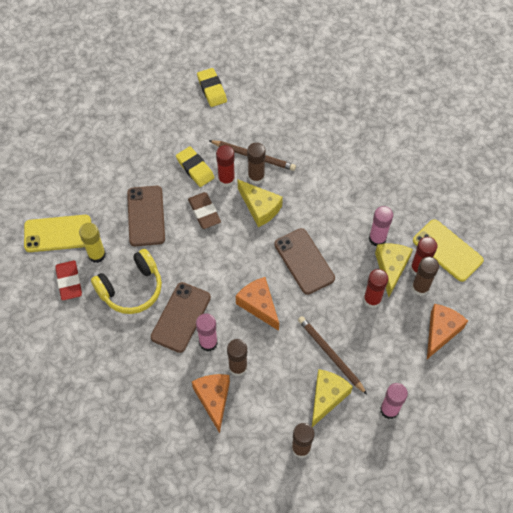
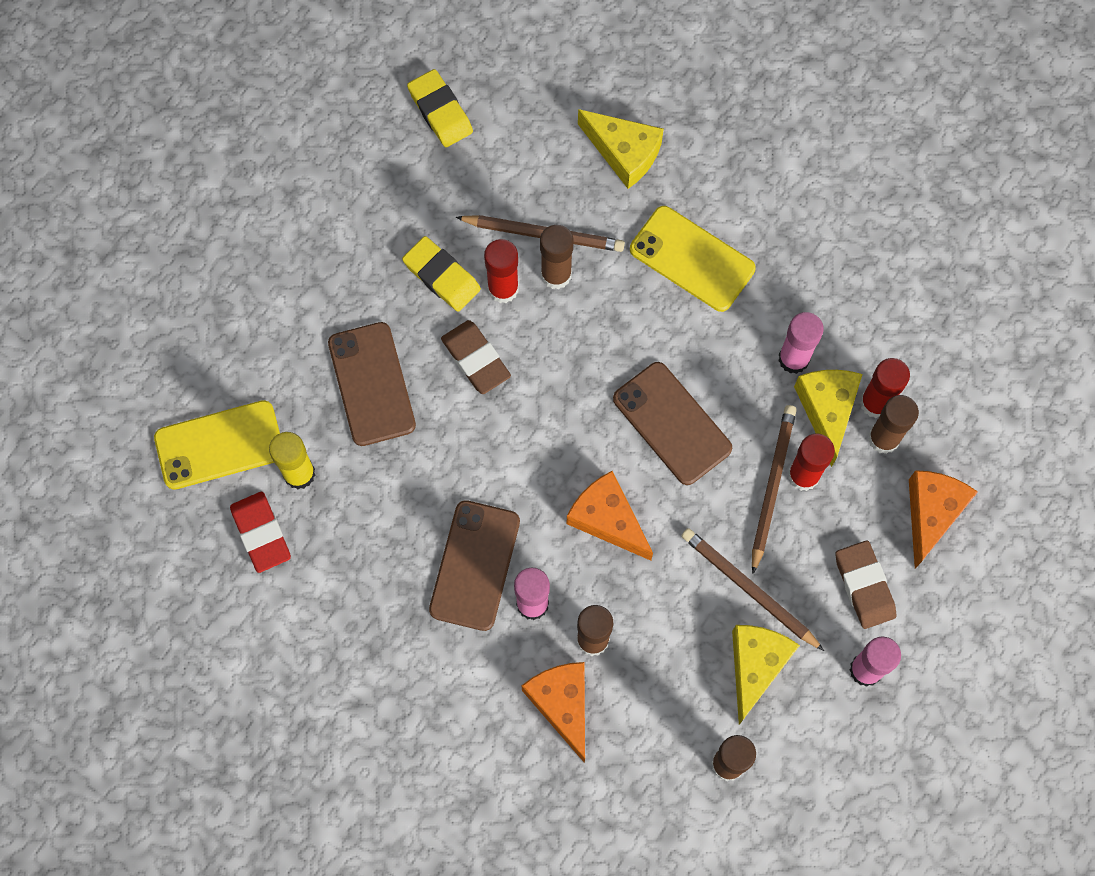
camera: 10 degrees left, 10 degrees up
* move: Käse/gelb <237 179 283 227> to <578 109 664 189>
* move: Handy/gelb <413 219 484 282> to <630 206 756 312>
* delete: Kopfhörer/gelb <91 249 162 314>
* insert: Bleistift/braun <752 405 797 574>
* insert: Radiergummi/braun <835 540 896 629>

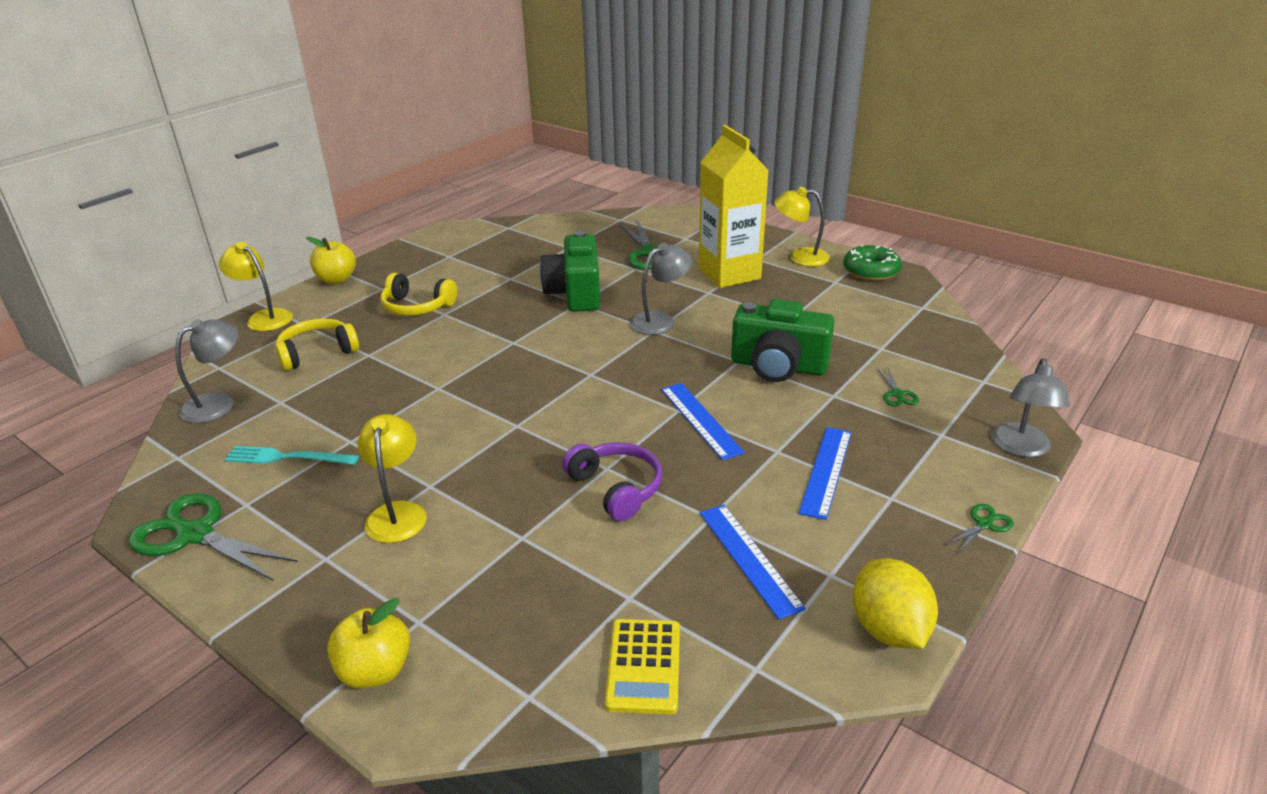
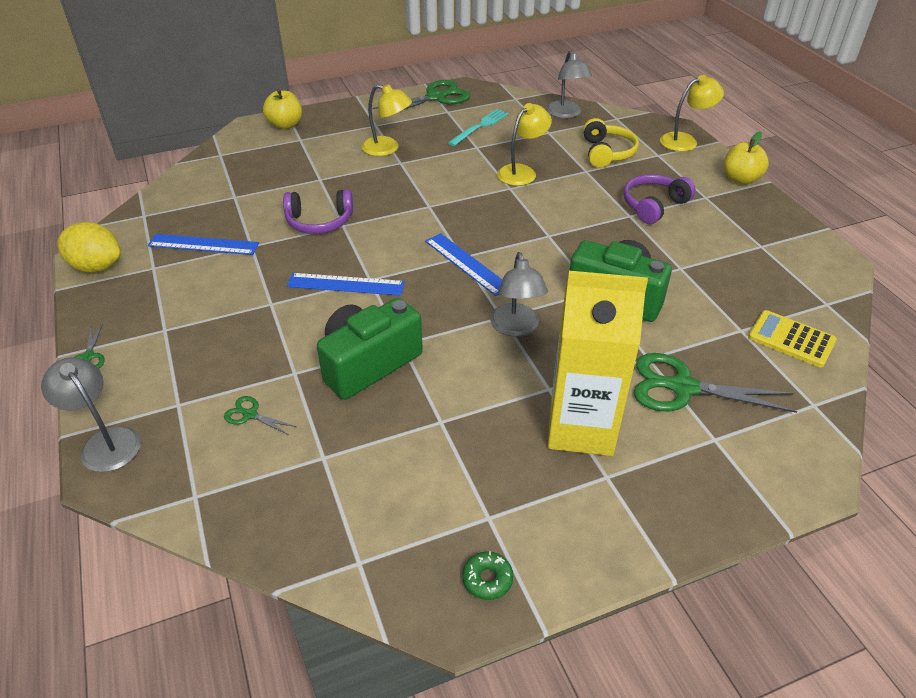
camera: 120 degrees right, 10 degrees up
* move: Lampe/gelb <774 187 830 267> to <497 103 552 186>
* resize: Donut/grün <843 244 902 281> = <462 551 513 600> x0.56
* recolor: Kopfhörer/gelb <380 273 457 316> to Kopfhörer/lila <624 174 696 224>
* move: Lineal/blau <799 427 852 520> to <425 233 502 296>
* move: Taschenrechner/gelb <605 619 680 714> to <748 310 837 367>

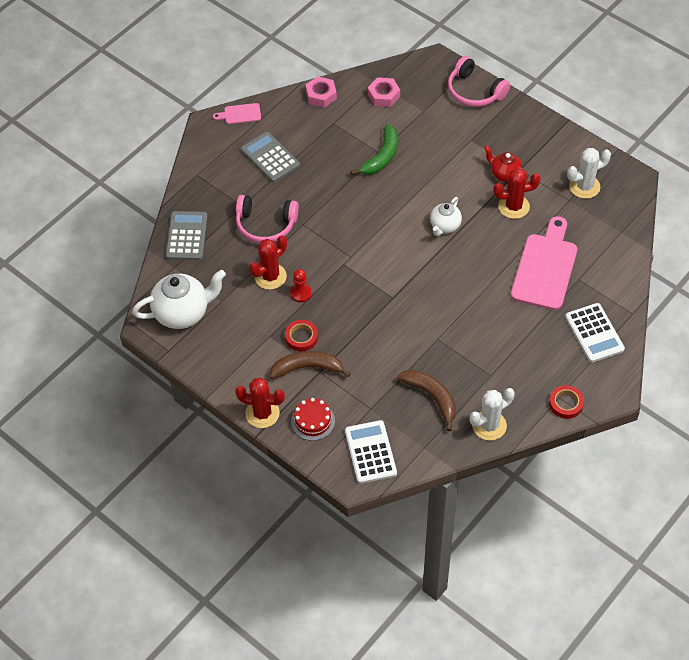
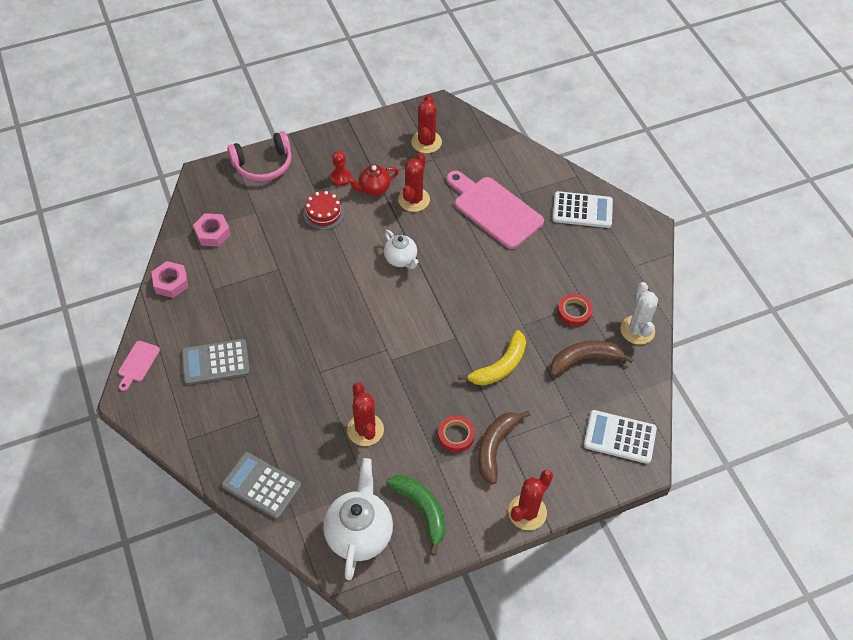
camera: 65 degrees left, 0 degrees up
* move: Banane/grün <351 124 398 175> to <386 475 446 556>
* recolor: Kaktus/weiß <567 148 611 199> to Kaktus/rot <411 95 442 153>
* delete: Kopfhörer/rosa <236 195 299 243>
* move: Bauer/rot <290 269 312 302> to <330 151 351 186>
* move: Klebeband/rot <549 385 584 419> to <558 294 593 326>
* move: Kuchen/rot <291 398 335 441> to <303 191 345 230>
* insert: Banane/gelb <458 330 526 386>

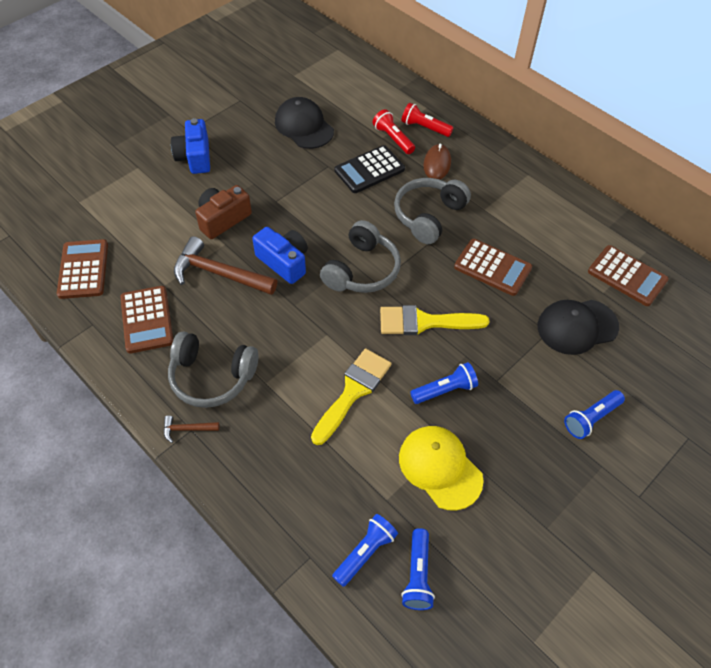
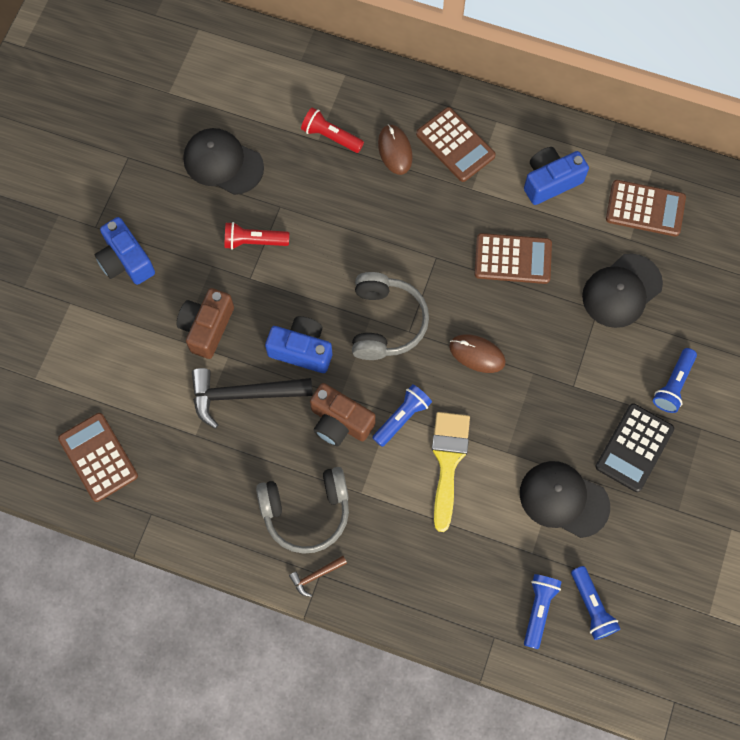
camera: 25 degrees left, 15 degrees up
* move: Taschenlampe/rot <401 103 454 137> to <225 222 289 250>
* move: Taschenrechner/schwarz <335 145 405 193> to <596 403 674 492>
* delete: Kopfhörer/grau <394 178 471 244>
* recolor: Hammer/braun <174 236 277 295> to Hammer/schwarz <192 368 313 429>
* move: Taschenrechner/braun <120 286 173 354> to <416 107 496 182>
* replace: Pinsel/gelb <380 305 489 335> to Computermaus/braun <449 334 506 373>
* move: Taschenlampe/blau <410 362 478 404> to <372 384 432 447>
* recolor: Kappe/gelb <399 426 484 511> to Kappe/schwarz <520 461 610 538>
* insert: Kamera/blau <524 147 589 205>
* insert: Kamera/braun <310 383 376 447>

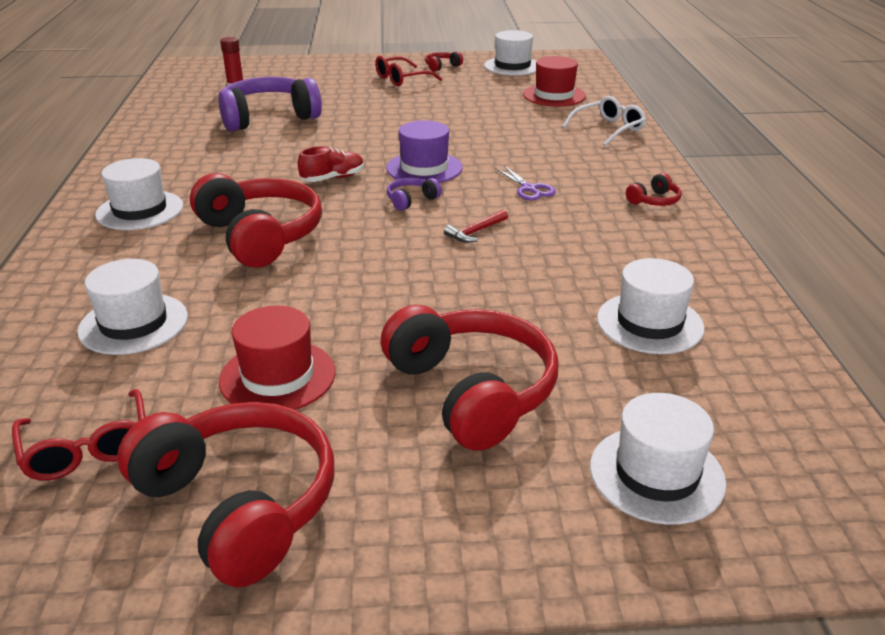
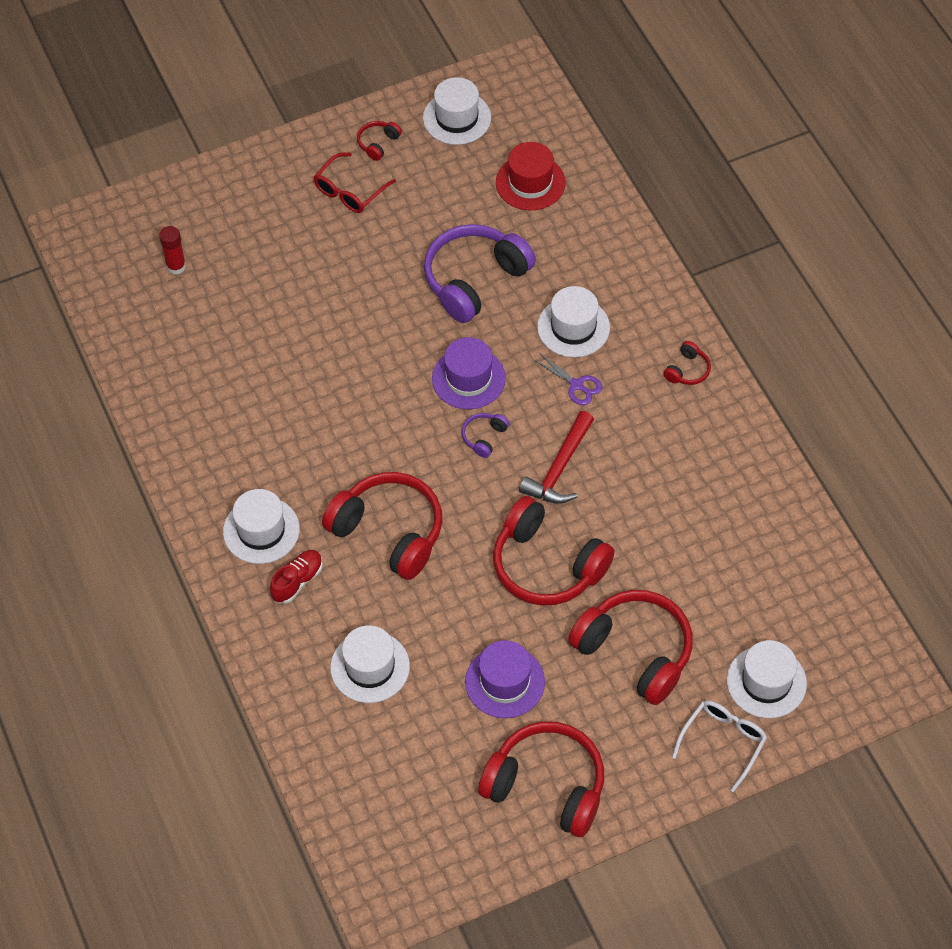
camera: 20 degrees left, 25 degrees up
* move: Kopfhörer/lila <218 77 322 131> to <424 224 536 323>
* move: Brille/weiß <562 96 646 146> to <672 700 767 792>
* move: Schuh/rot <298 146 364 182> to <270 550 323 604>
* resize: Hammer/rot <444 210 508 243> = <519 411 594 504> x1.79
* move: Hut/weiß <597 258 705 354> to <537 286 610 358>
* recolor: Hut/rot <219 306 336 410> to Hut/lila <465 640 545 718>
* delete: Brille/rot <12 389 145 480>
* insert: Kopfhörer/rot <493 496 615 606>

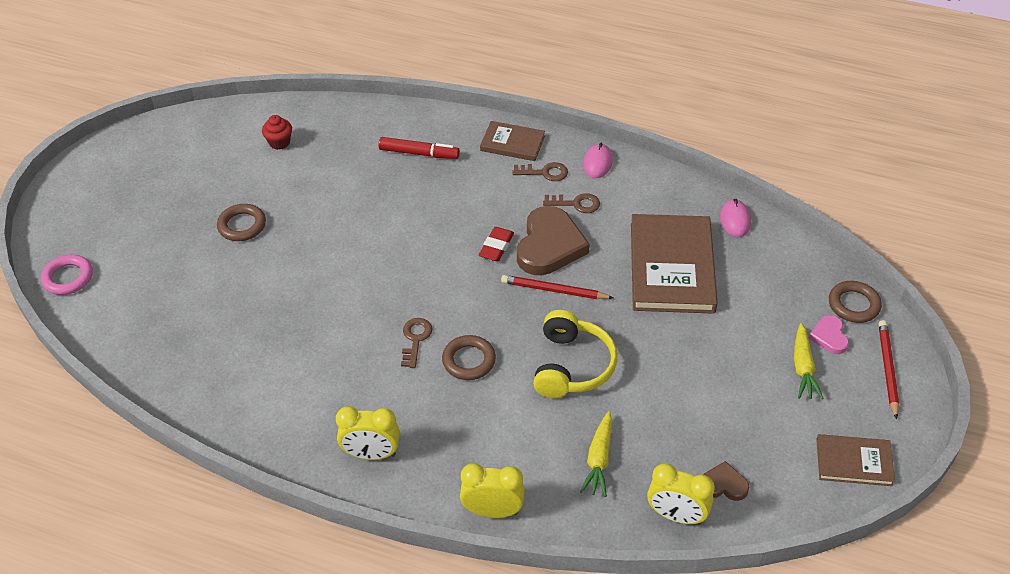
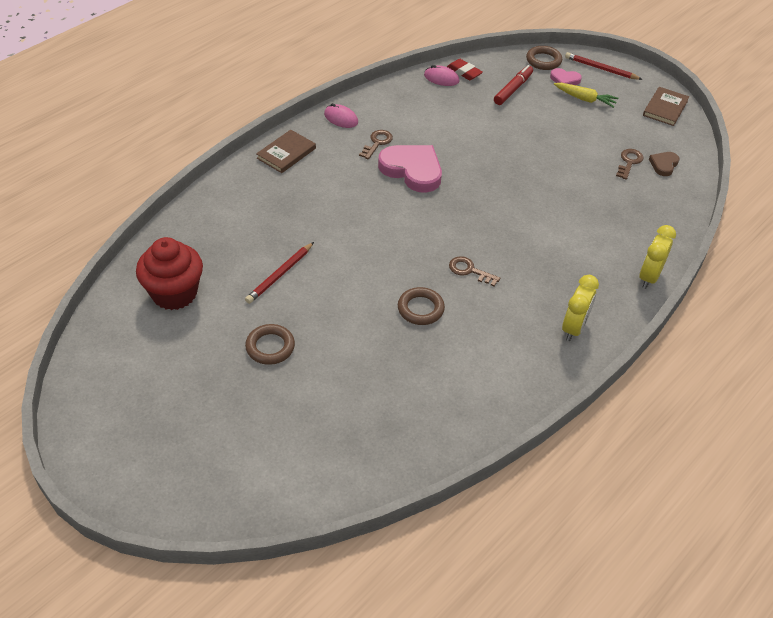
camera: 70 degrees left, 0 degrees up
* resize: Muffin/rot <262 115 292 150> = <136 237 203 310> x2.07
* move: Filzstift/rot <378 137 460 159> to <494 65 533 105>
* move: Schlüssel/braun <513 162 568 181> to <616 149 644 180>
* recolor: Herz/braun <517 206 590 275> to Herz/rosa <378 145 442 193>
* delete: Buch/braun <631 214 718 314>
* move: Radiergummi/rot <479 227 514 262> to <447 59 483 80>
* delete: Ring/rosa <41 255 93 295>
* move: Bleistift/rot <501 275 614 299> to <245 242 314 304>
* delete: Kopfhörer/gelb <533 310 617 398>
* move: Ring/braun <442 335 496 380> to <398 287 445 325>
* delete: Karotte/gelb <580 411 612 497>
* delete: Wecker/gelb <647 463 715 524>

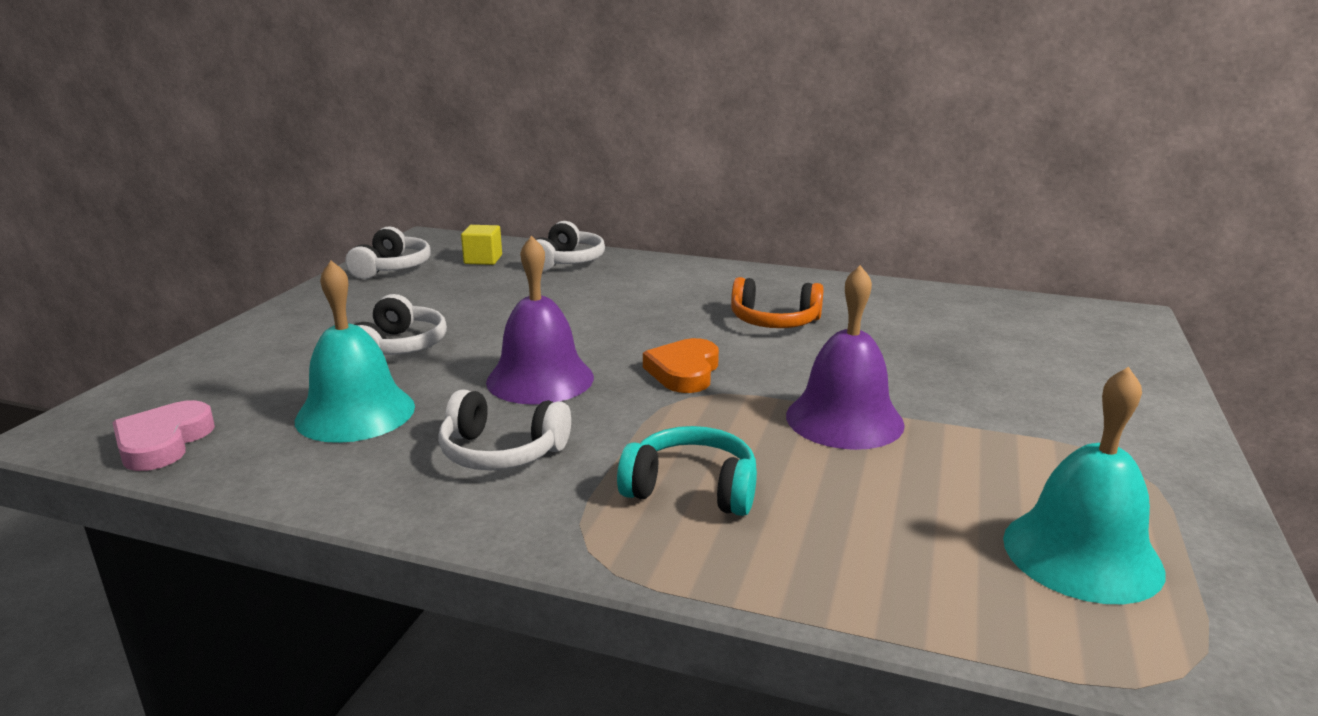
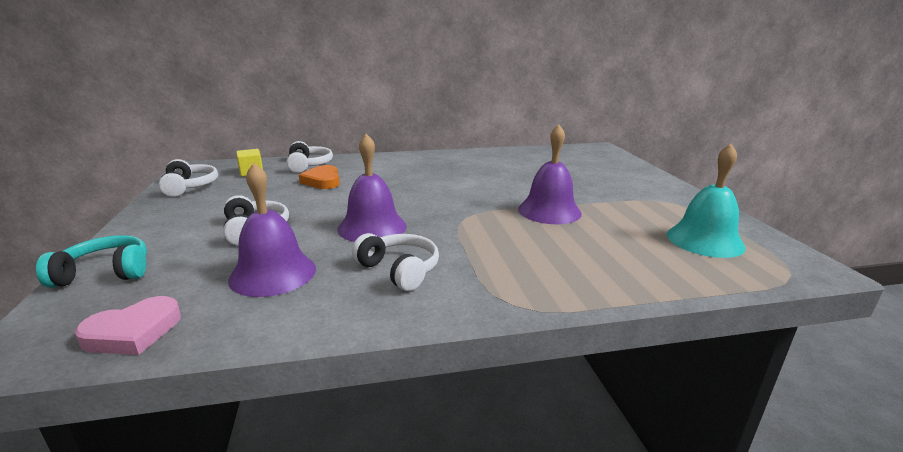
camera: 30 degrees left, 0 degrees up
* recolor: Glocke/türkis <295 260 415 443> to Glocke/lila <228 163 316 297>
* delete: Kopfhörer/orange <731 277 824 328>
* move: Herz/orange <643 338 719 393> to <299 165 340 189>
* rotate: Kopfhörer/weiß <438 389 571 470> = <352 233 439 291> 120 degrees counterclockwise
* rotate: Herz/rosa <112 400 215 471> = <75 296 181 355> 105 degrees counterclockwise
* move: Kopfhörer/türkis <617 426 757 516> to <36 235 147 288>

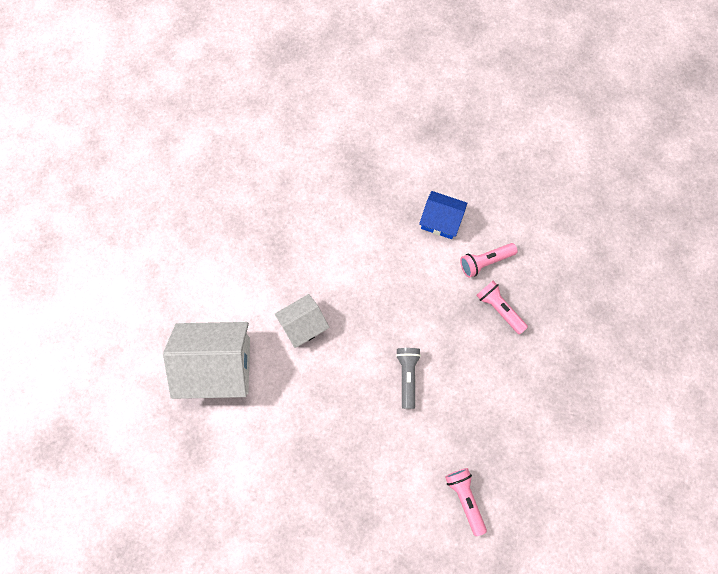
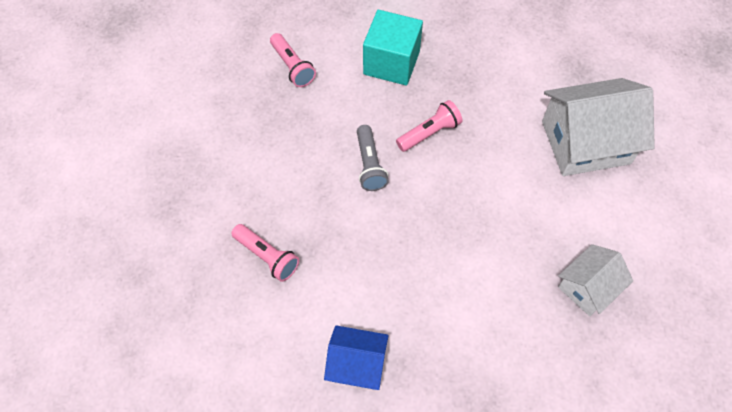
camera: 170 degrees right, 10 degrees down
* move: Taschenlampe/rosa <460 243 518 278> to <396 100 462 152>
* move: Haus/weiß <275 294 329 348> to <558 244 633 316>
* insert: Kubus/türkis <363 10 423 86>

